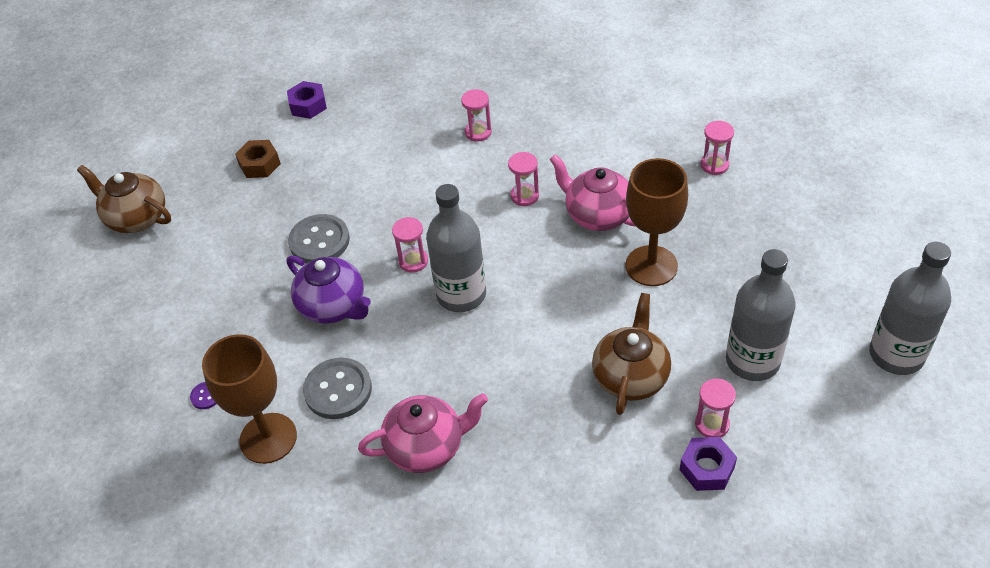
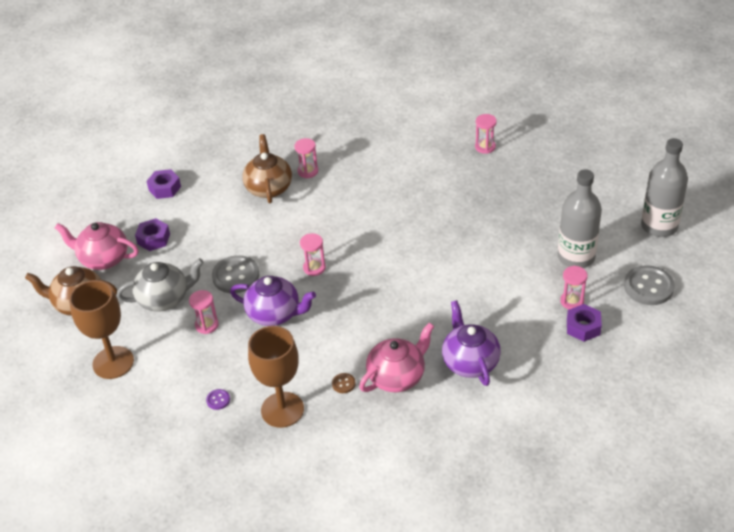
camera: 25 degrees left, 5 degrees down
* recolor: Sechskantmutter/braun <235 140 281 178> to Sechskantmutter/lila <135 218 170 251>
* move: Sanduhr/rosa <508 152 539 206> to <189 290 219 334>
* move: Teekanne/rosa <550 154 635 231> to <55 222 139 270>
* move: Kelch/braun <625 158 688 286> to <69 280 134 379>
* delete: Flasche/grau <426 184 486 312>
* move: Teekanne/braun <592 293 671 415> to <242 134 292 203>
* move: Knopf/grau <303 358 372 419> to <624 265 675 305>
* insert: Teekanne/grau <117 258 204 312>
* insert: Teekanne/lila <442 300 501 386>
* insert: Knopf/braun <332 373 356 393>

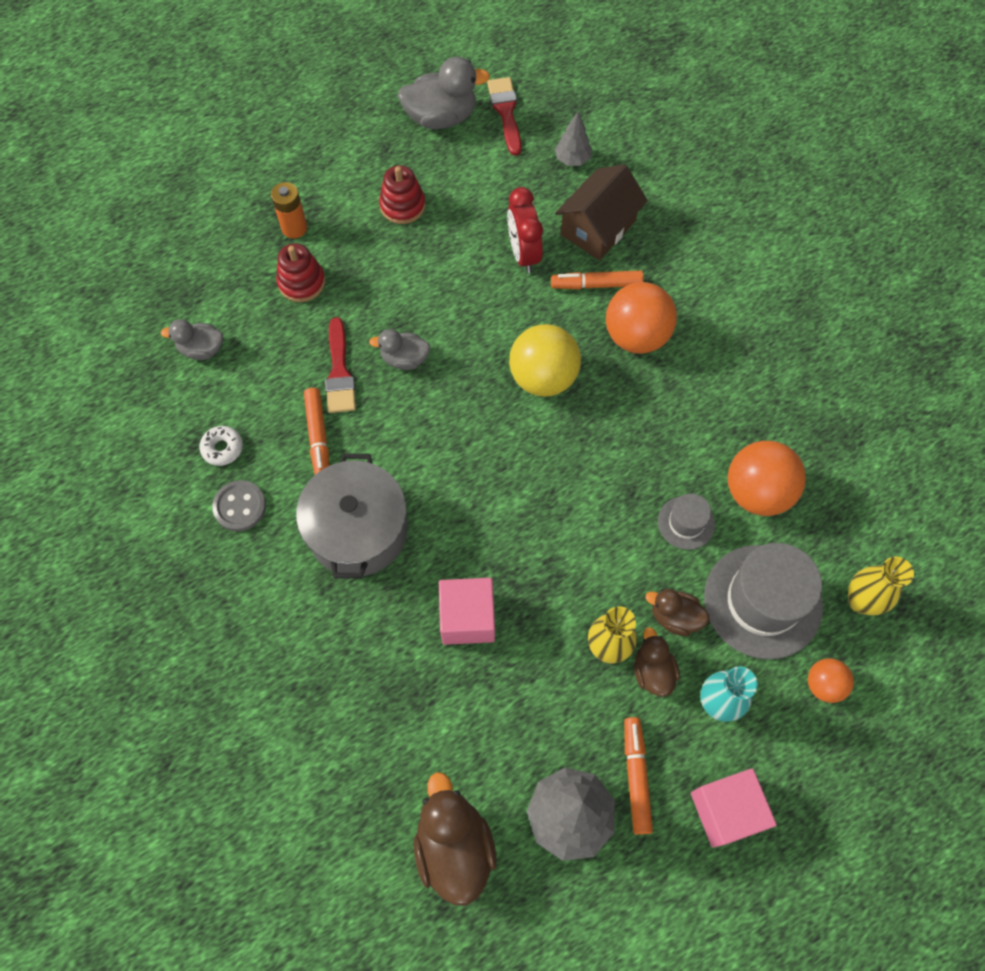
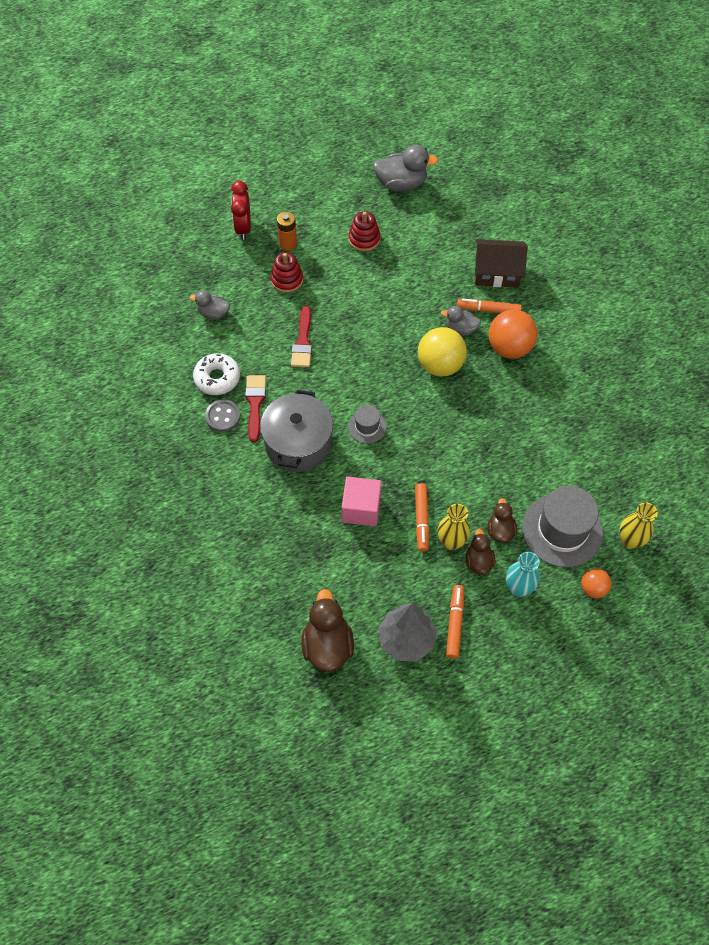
camera: 10 degrees right, 5 degrees down
* move: Pinsel/rot <487 77 521 156> to <245 375 266 442>
* delete: Baum/grau <555 112 592 166>
* rotate: Haus/braun <555 164 648 260> = <475 239 528 288> 45 degrees clockwise
* move: Wecker/rot <507 187 543 273> to <231 181 251 240>
* move: Ente/grau <369 329 431 370> to <441 306 481 336>
* move: Filzstift/orange <304 388 329 474> to <415 483 429 551>
* resize: Donut/weiß <199 426 243 466> = <193 353 240 395> x1.63
* delete: Ball/orange <728 441 806 516>
* move: Hut/grau <658 493 715 550> to <348 405 386 444>
* rotate: Ente/braun <645 589 710 636> = <488 498 517 543> 60 degrees clockwise
* delete: Kubus/rosa <691 769 777 847>

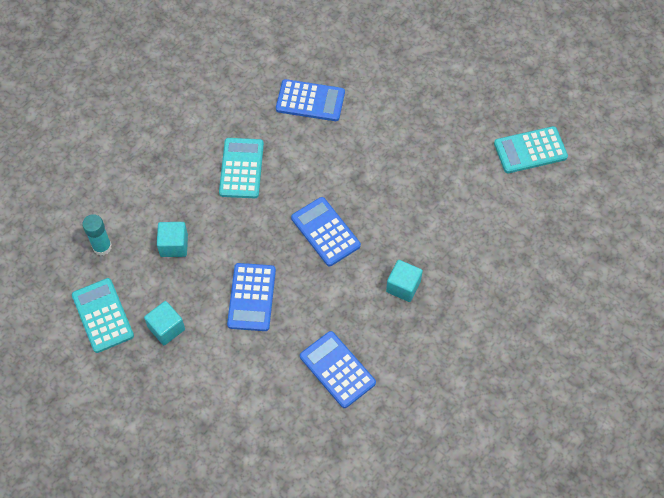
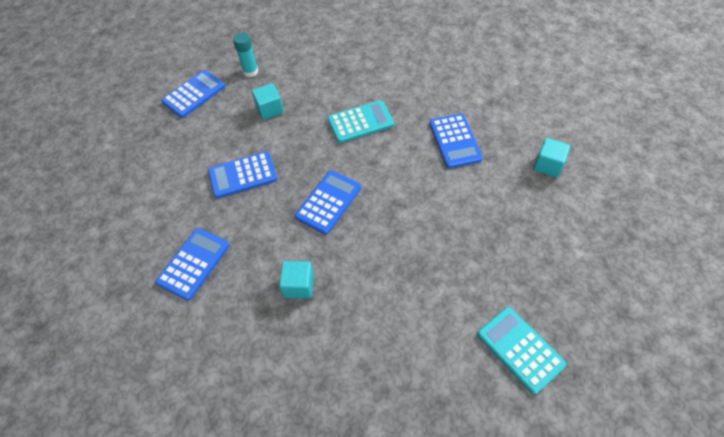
camera: 70 degrees right, 5 degrees down
* recolor: Taschenrechner/türkis <72 278 134 353> to Taschenrechner/blau <161 70 225 118>
* move: Kubus/türkis <144 301 185 345> to <533 138 570 178>

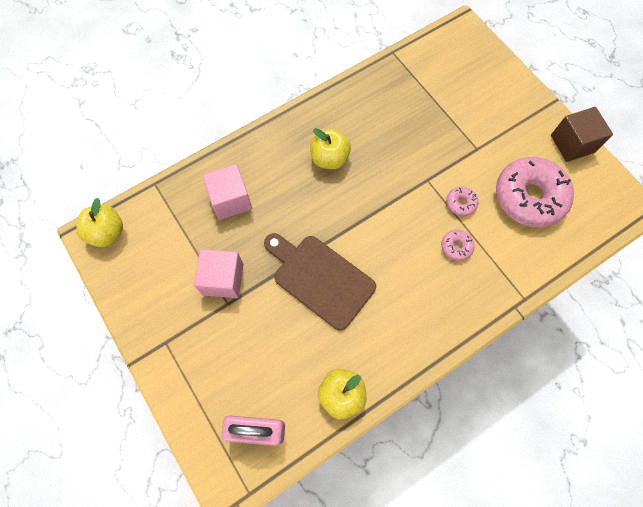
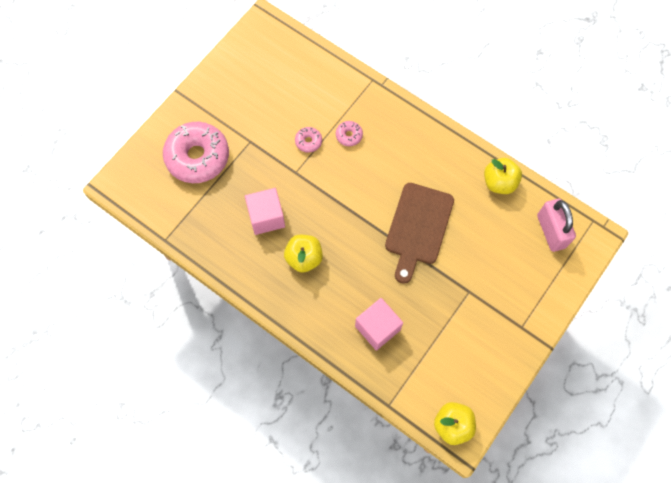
camera: 110 degrees left, 0 degrees up
* delete: Kubus/braun <551 107 613 162>
* move: Donut/rosa <496 157 574 228> to <163 122 229 183>
* move: Kubus/rosa <194 249 243 298> to <245 188 285 235>

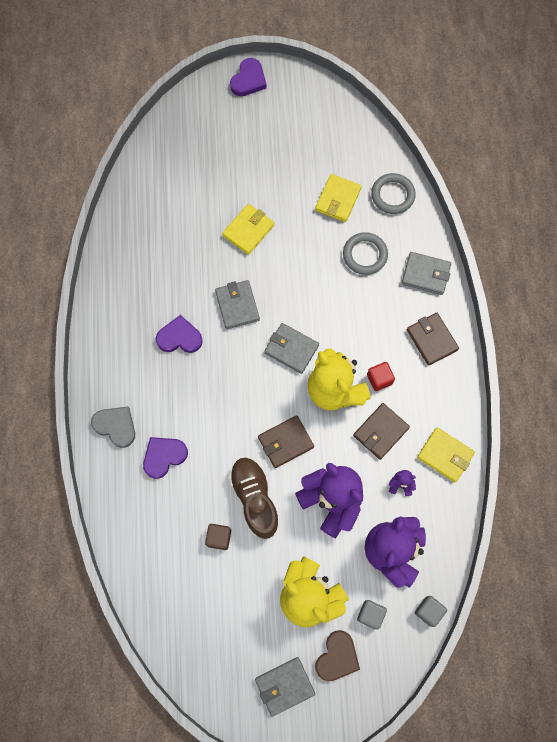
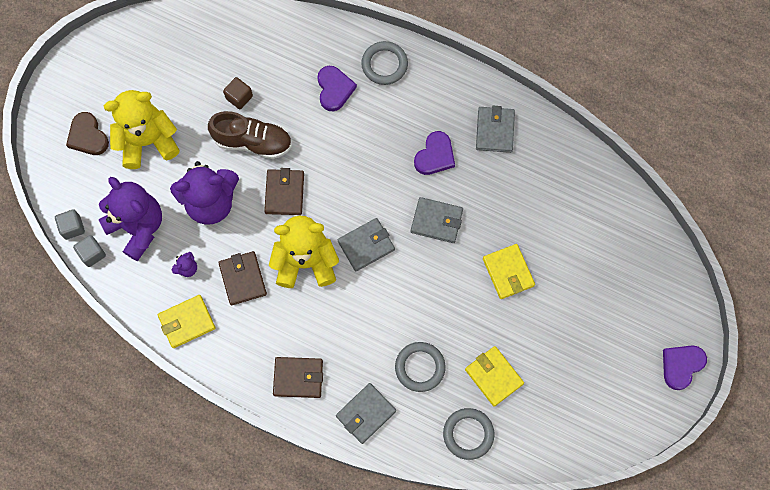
camera: 120 degrees right, 0 degrees up
* rotate: Herz/lila <230 58 267 96> = <663 345 707 390> 75 degrees clockwise
* delete: Kubus/rot <367 362 395 391>
* replace: Herz/grau <91 407 135 448> to Ring/grau <361 41 408 85>
* move: Kubus/grau <357 600 387 630> to <73 235 106 267>
* move: Geldbörse/grau <255 657 315 717> to <476 106 515 153>

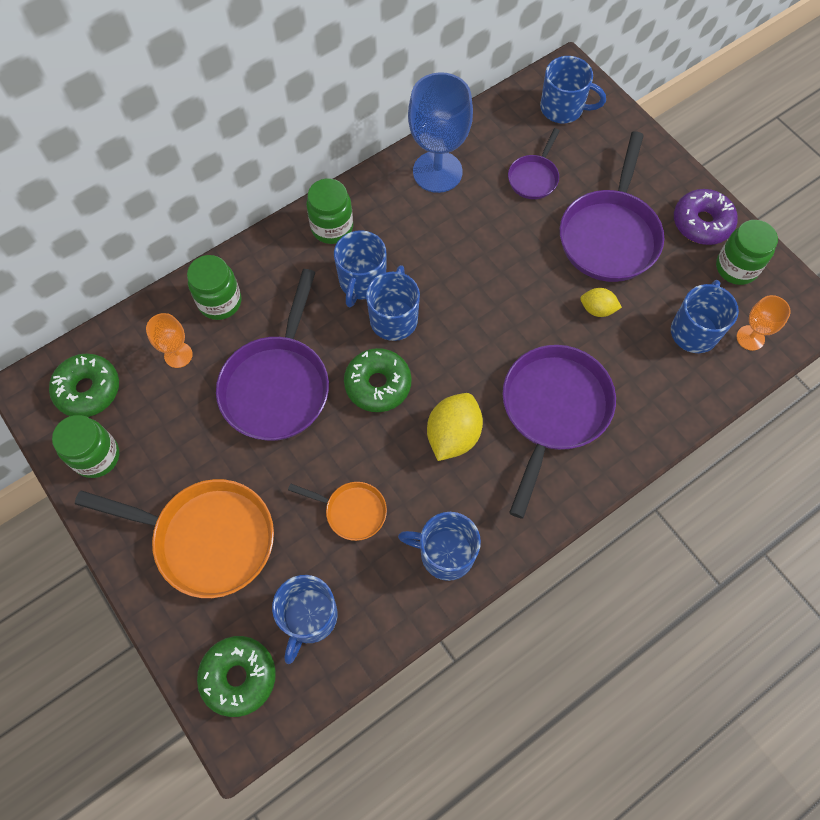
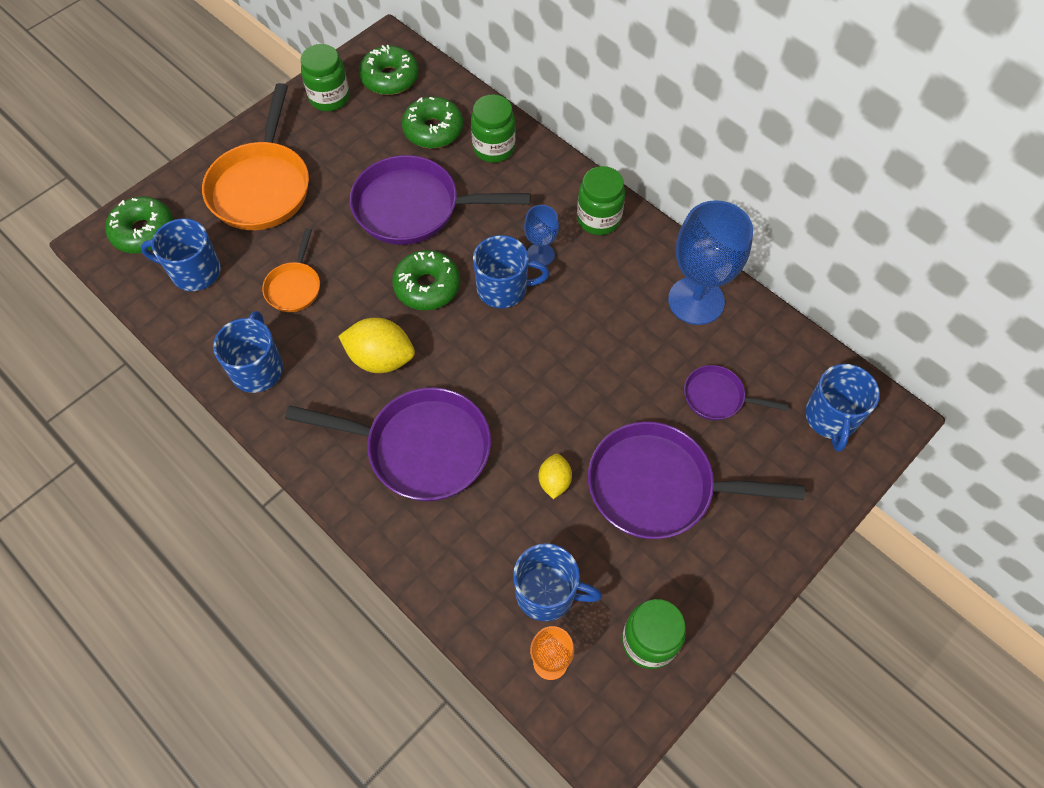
camera: 80 degrees right, 5 degrees down
* delete: Donut/lila <674 189 738 245>
* replace: Tasse/blau <334 230 386 307> to Kelch/blau <524 205 559 266>
* replace: Kelch/orange <146 313 193 368> to Donut/grün <402 97 463 148>

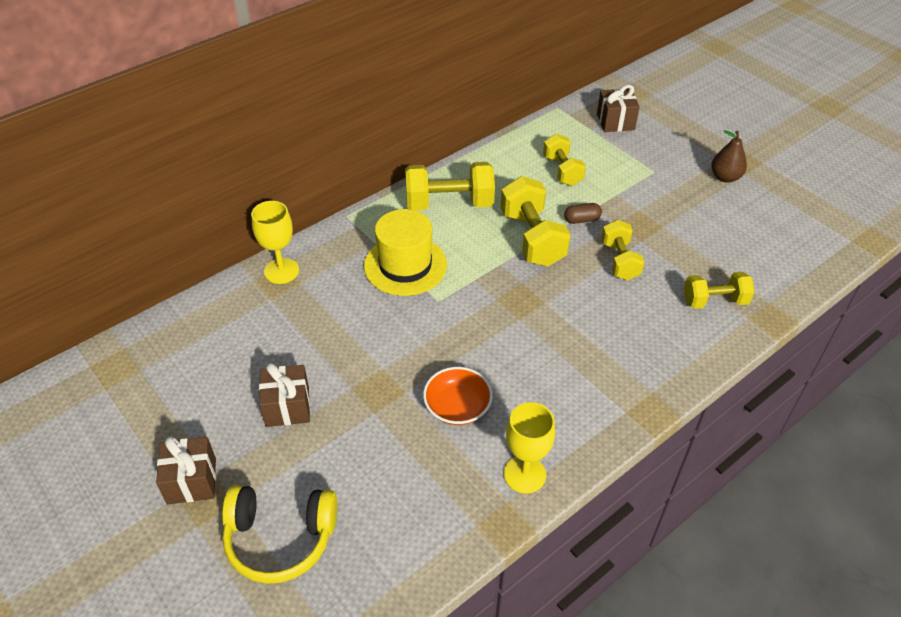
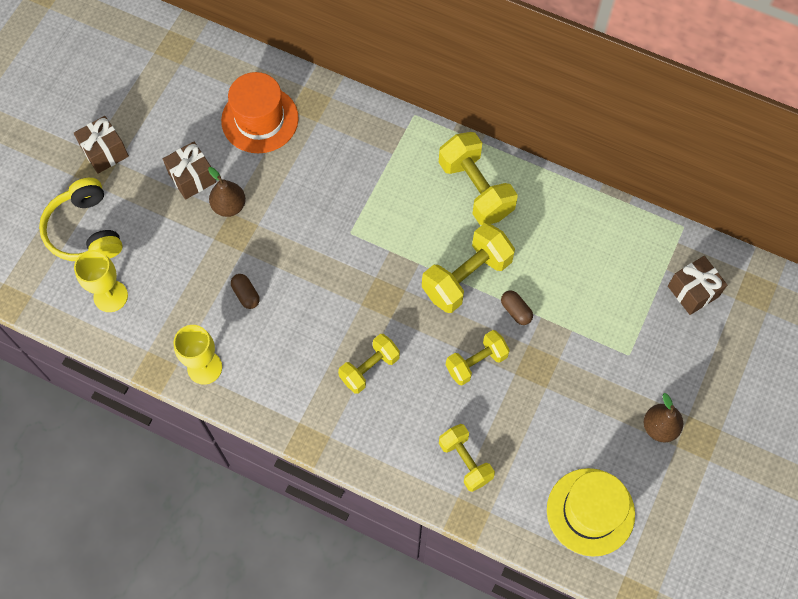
camera: 65 degrees right, 20 degrees up
* move: Hantel/gelb <543 134 586 186> to <338 334 400 394>
* move: Kelch/gelb <251 201 299 284> to <74 250 128 312>
* move: Hut/gelb <364 209 447 296> to <547 468 635 557>
* replace: Schüssel/orange <423 367 493 425> to Kapsel/braun <231 274 260 309>
* insert: Hut/orange <221 72 299 153>
* insert: Birne/braun <208 167 246 217>

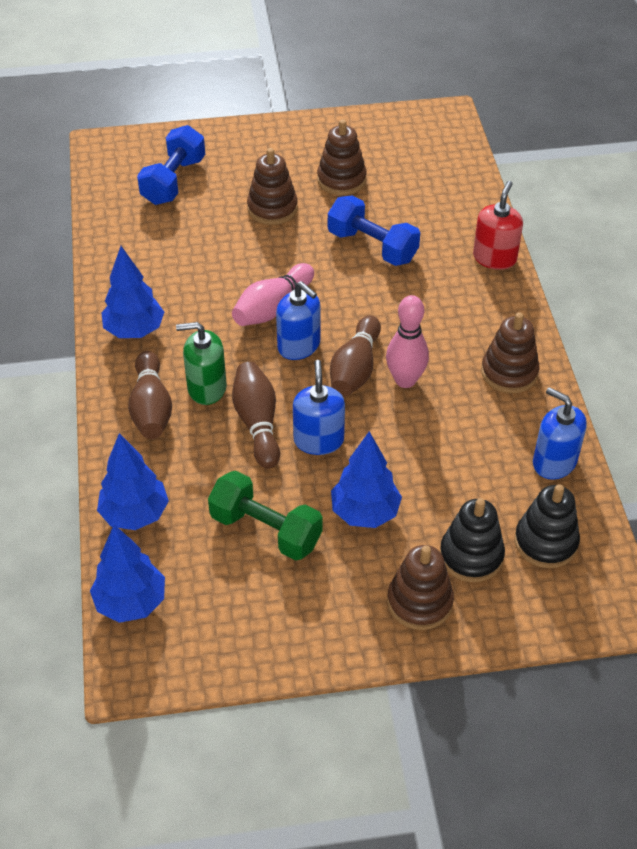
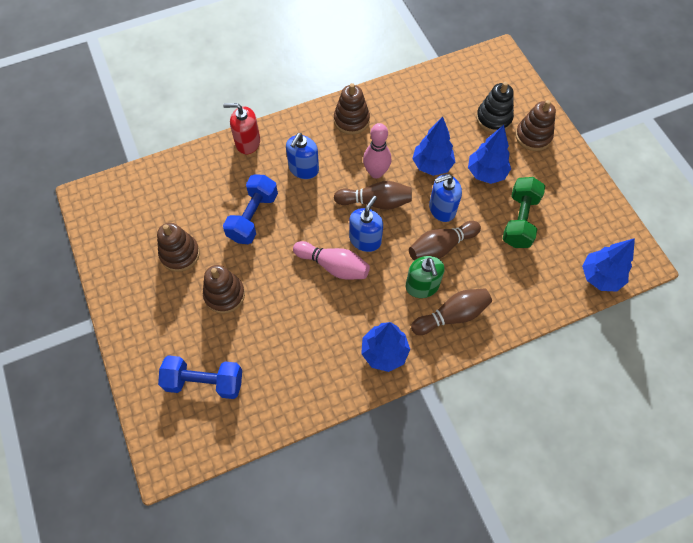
camera: 105 degrees left, 15 degrees up
* move: Seifenspender/blau <533 387 587 480> to <286 133 319 179>
* move: Baum/blau <97 433 169 530> to <412 117 455 176>
* delete: Stapelspielzeug/schwarz <515 484 580 568>

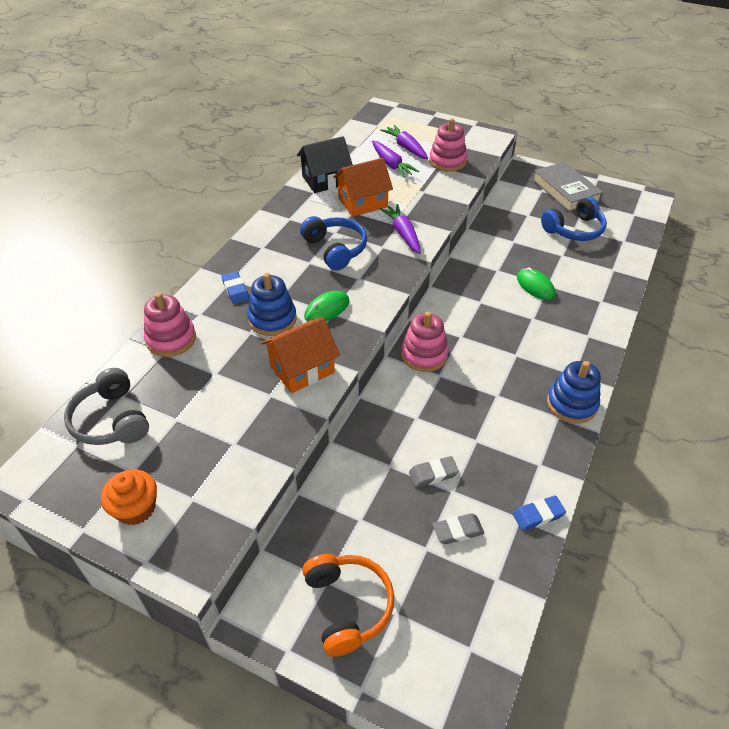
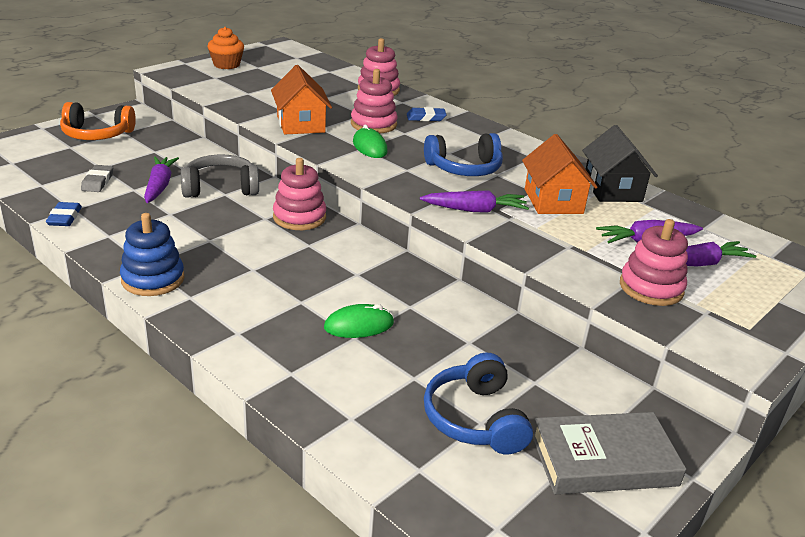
camera: 105 degrees right, 15 degrees down
* recolor: Stapelspielzeug/blau <247 273 297 336> to Stapelspielzeug/rosa <351 69 398 133>
* move: Kopfhörer/grau <64 368 149 445> to <181 154 259 198>
* replace: Radiergummi/grau <409 456 459 487> to Karotte/lila <144 157 179 203>

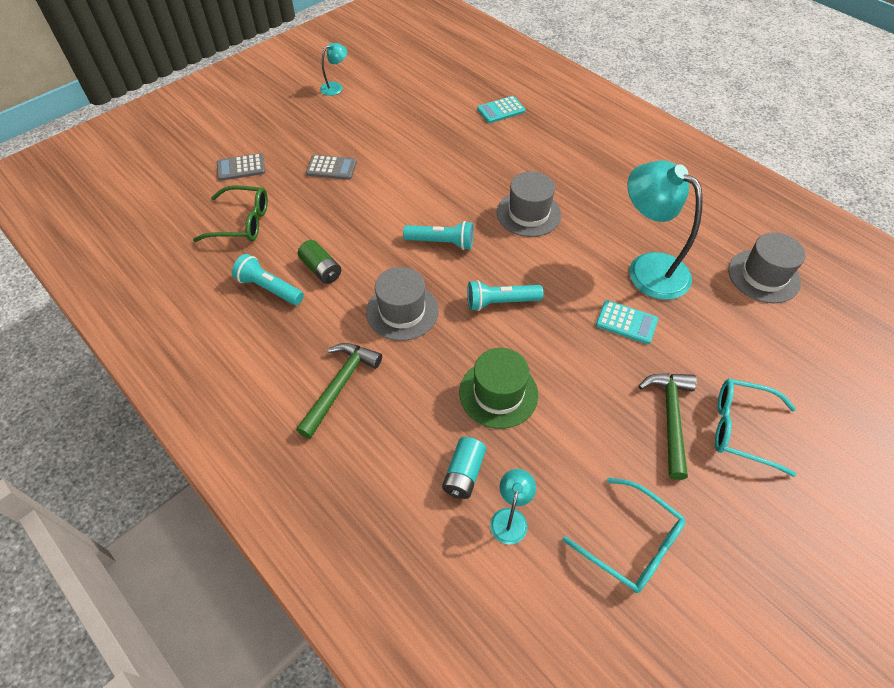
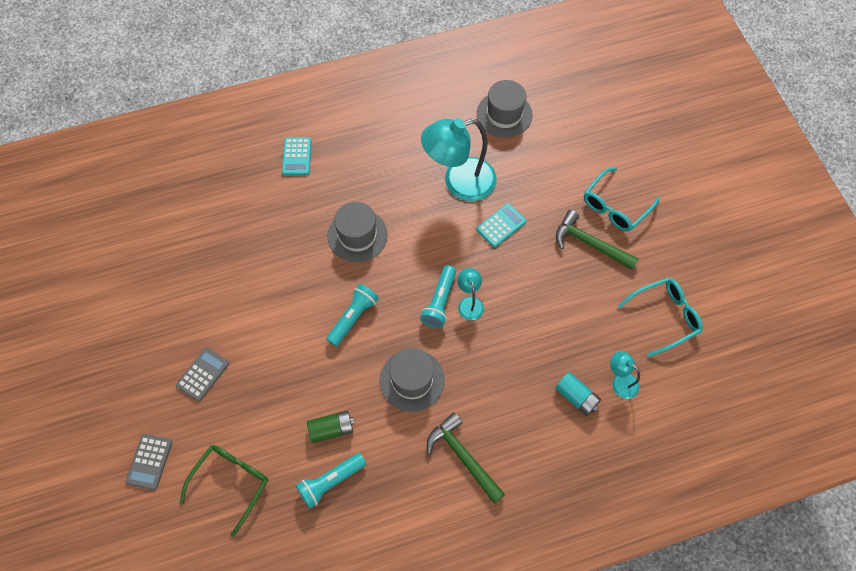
camera: 65 degrees left, 10 degrees up
* move: Lampe/türkis <320 43 347 96> to <457 268 484 320>
* move: Taschenrechner/türkis <477 96 526 123> to <282 137 312 176>
* delete: Hut/grün <459 348 538 429>

